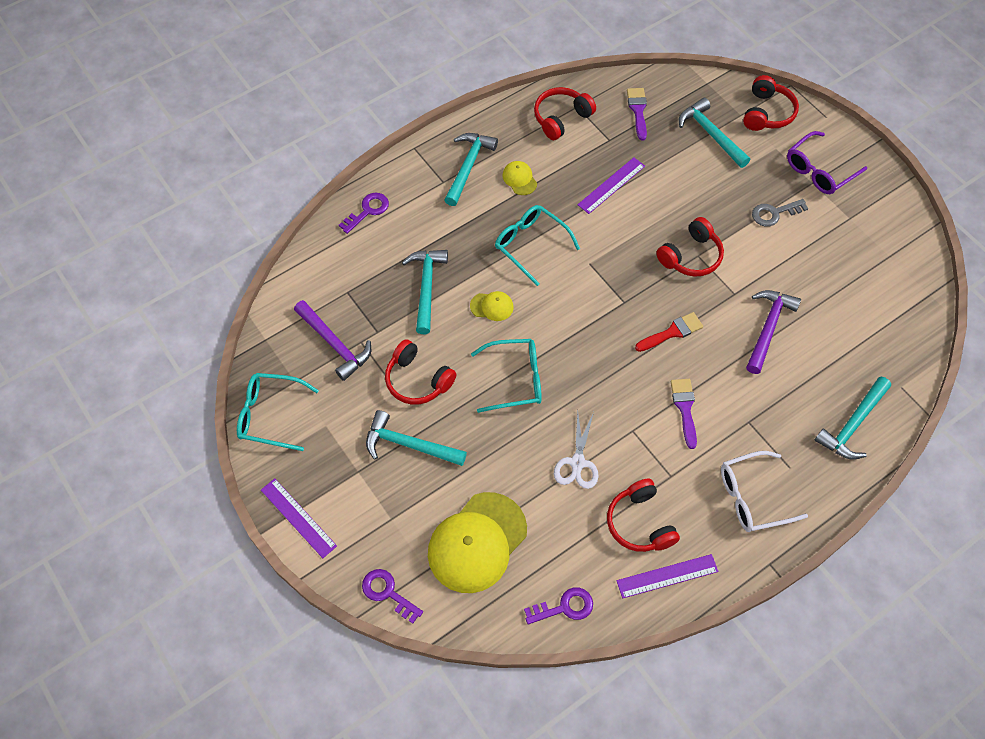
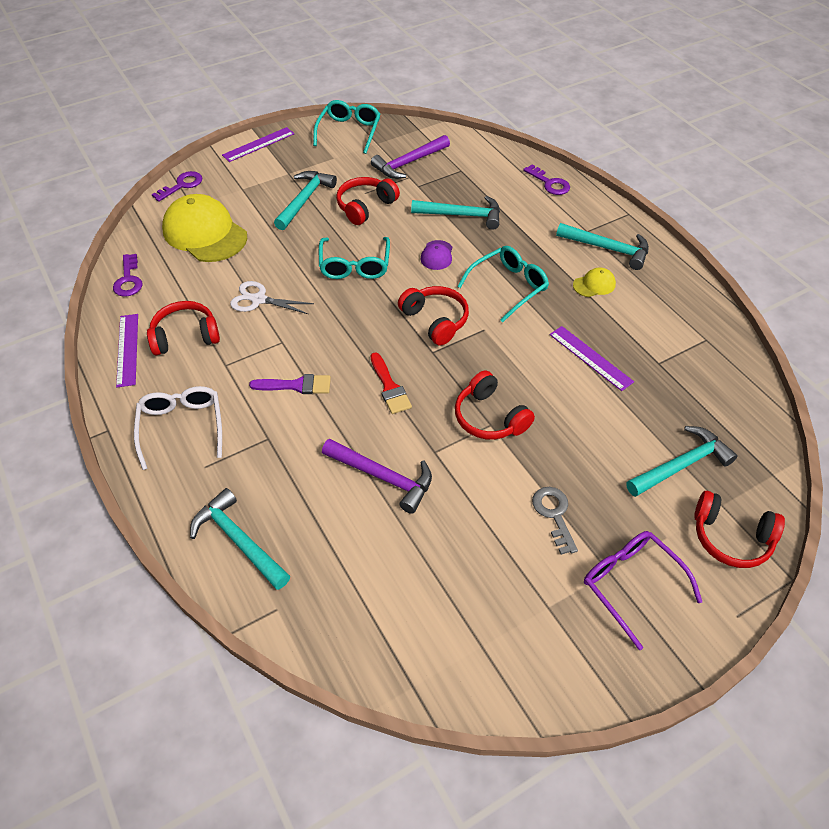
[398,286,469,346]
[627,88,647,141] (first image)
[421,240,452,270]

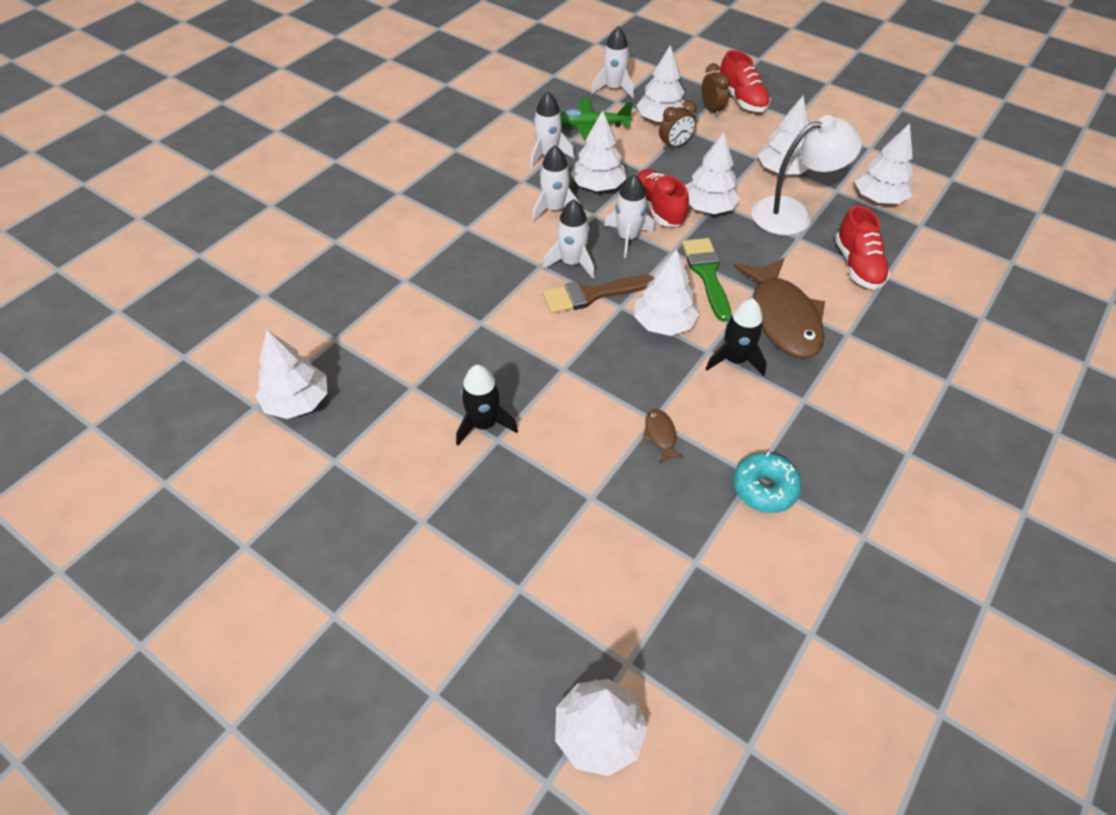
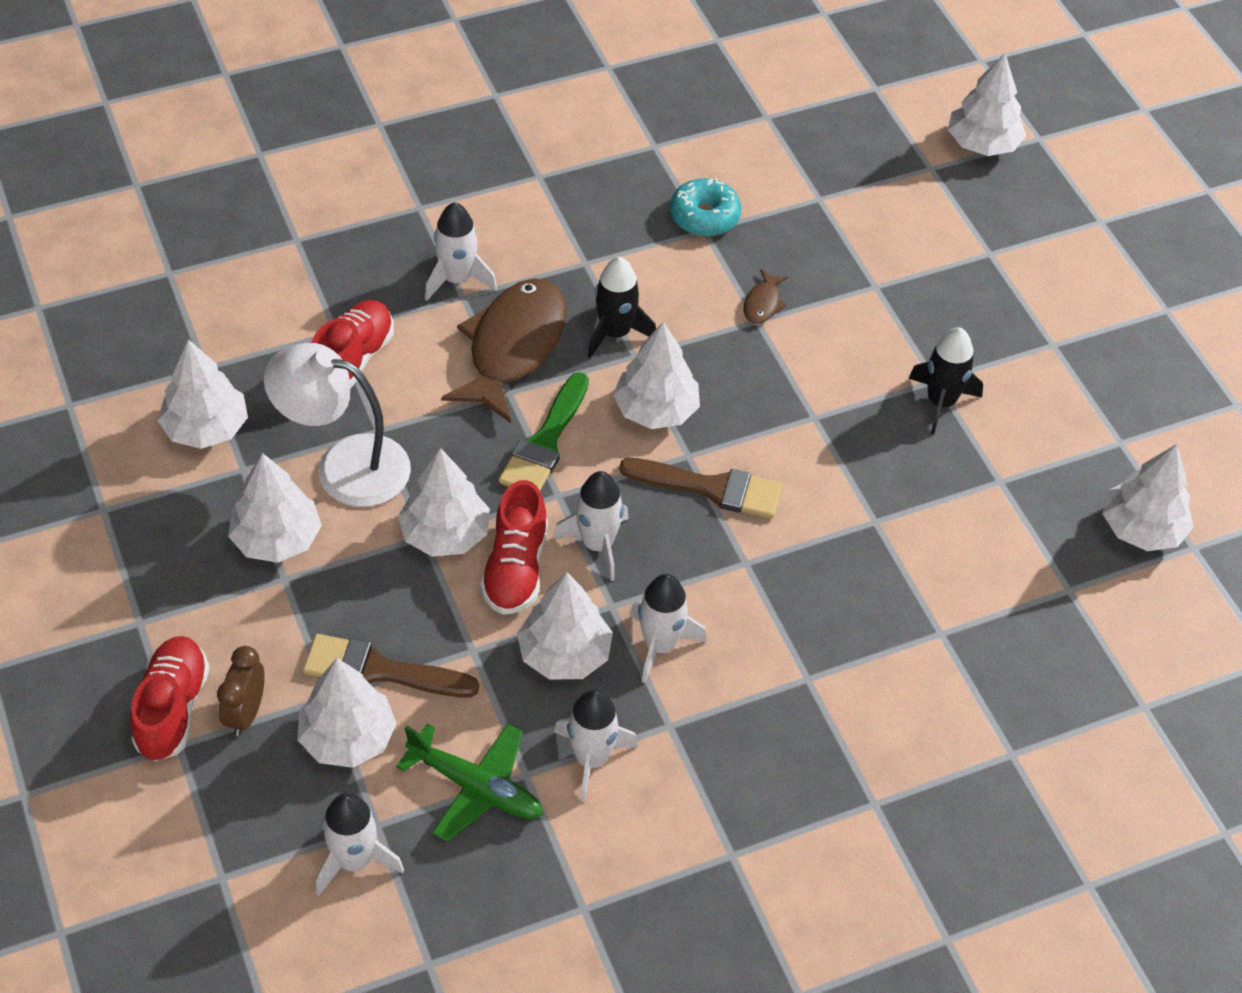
[303,634,479,698]
[425,202,497,301]

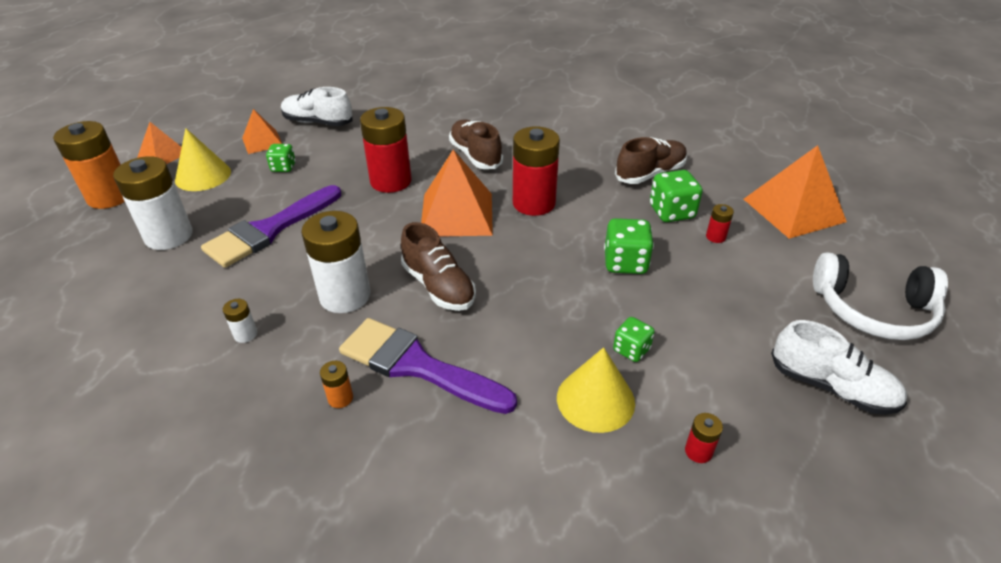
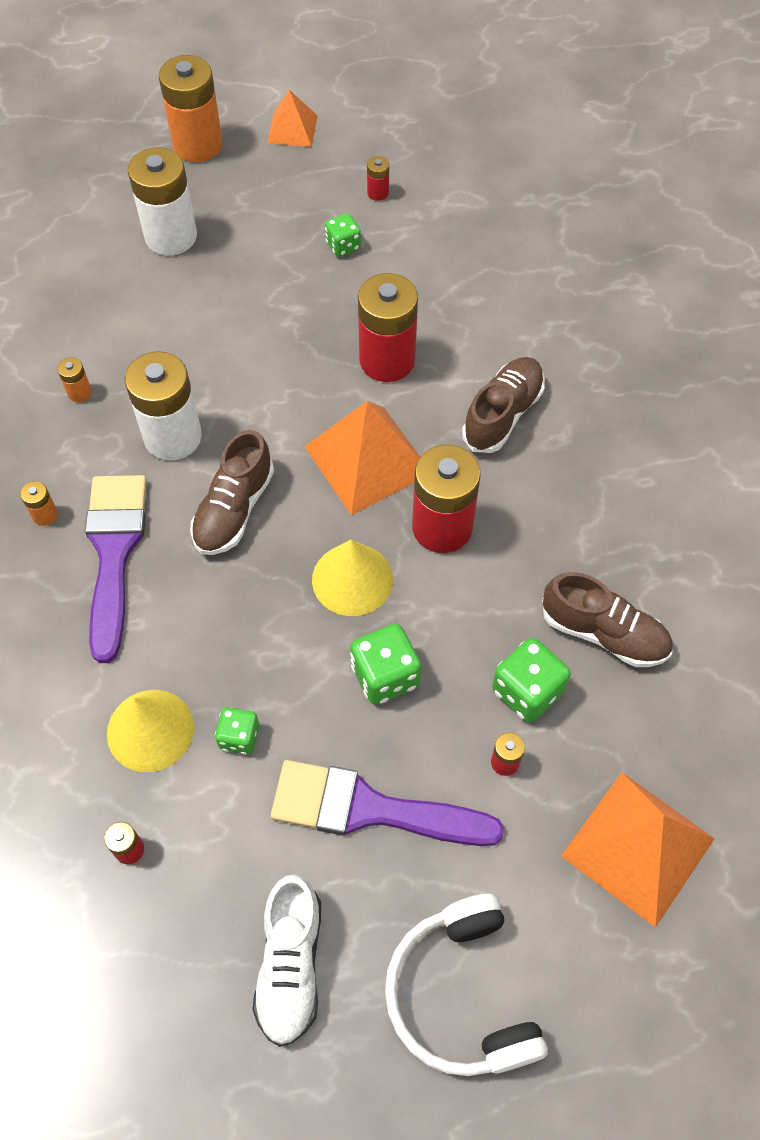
[281,87,352,126] (first image)
[367,156,389,201]
[312,540,393,616]
[271,760,504,846]
[57,357,92,402]

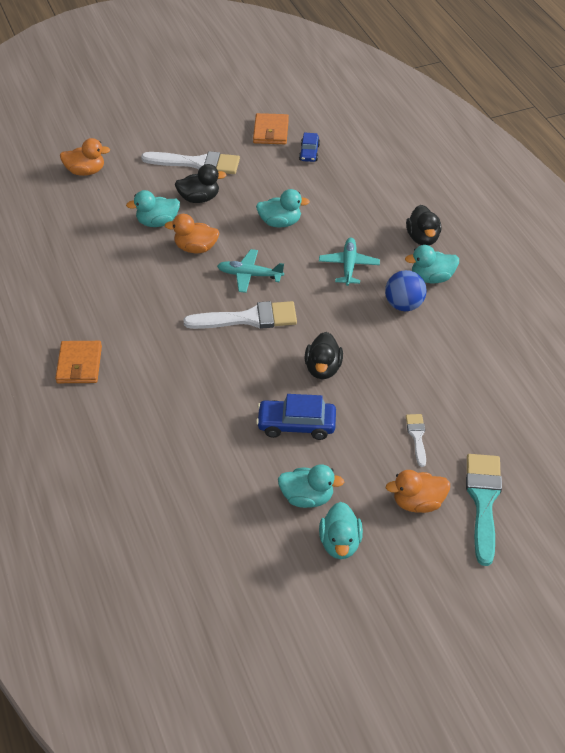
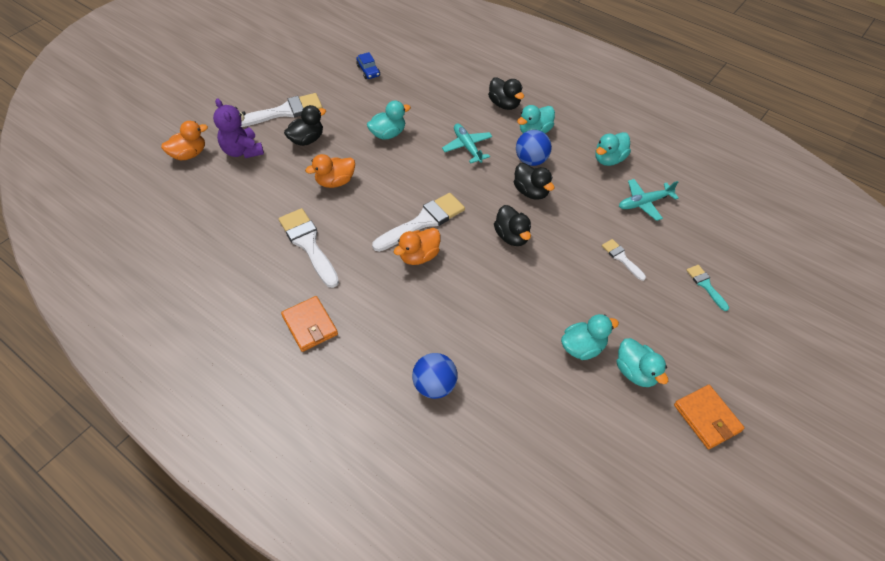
[674,385,745,449]
[595,132,631,166]
[619,179,679,221]
[256,394,336,440] (first image)
[686,265,729,311]
[394,228,440,265]
[213,98,264,158]
[514,163,554,200]
[279,208,339,288]
[412,353,458,399]

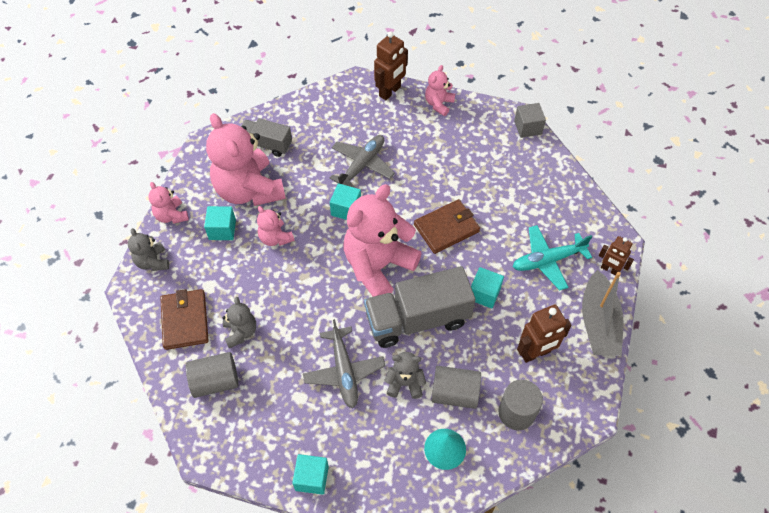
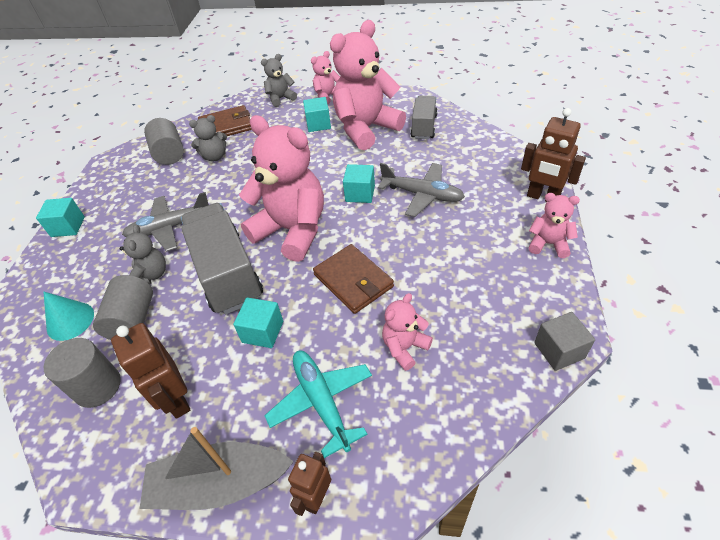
[382,293,433,371]

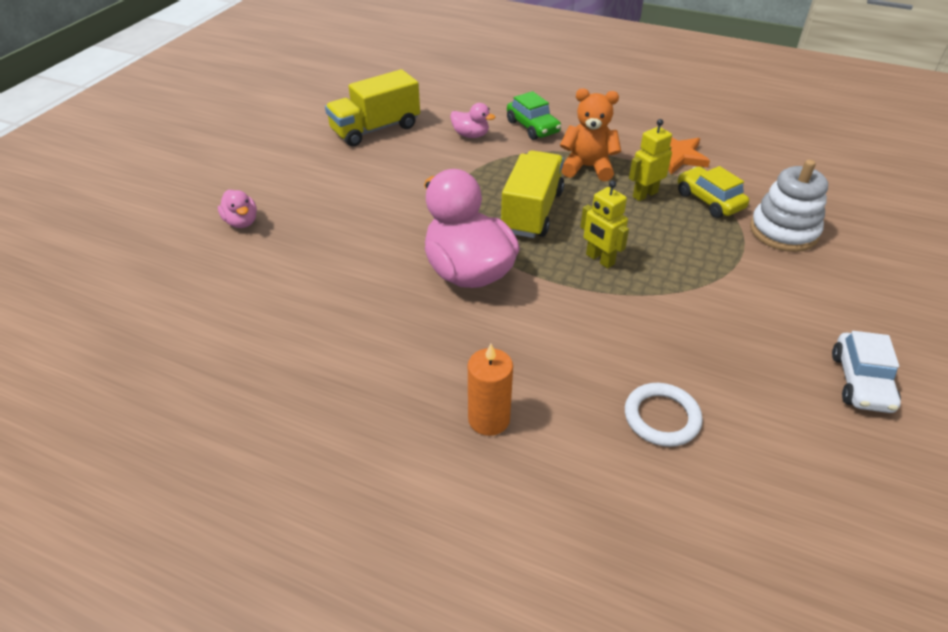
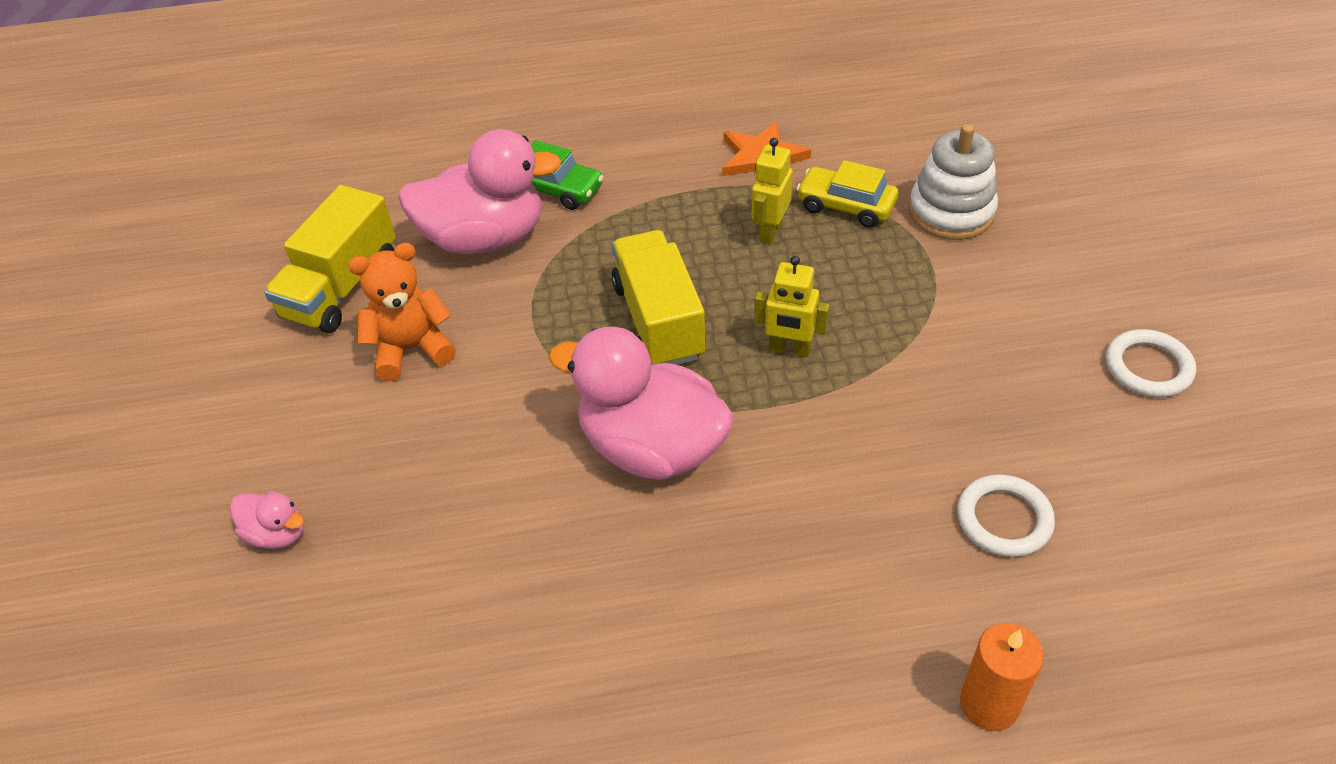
[348,243,456,381]
[398,129,562,254]
[1106,329,1196,397]
[960,623,1044,731]

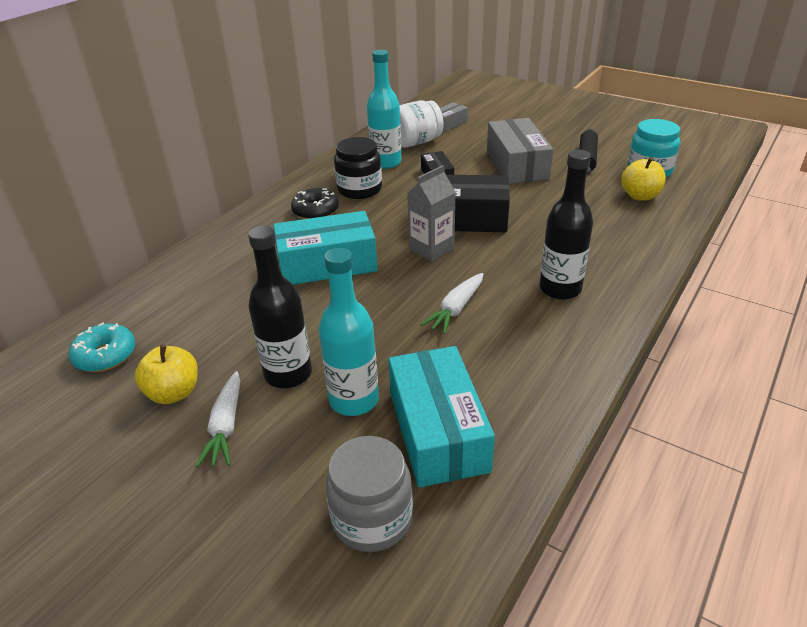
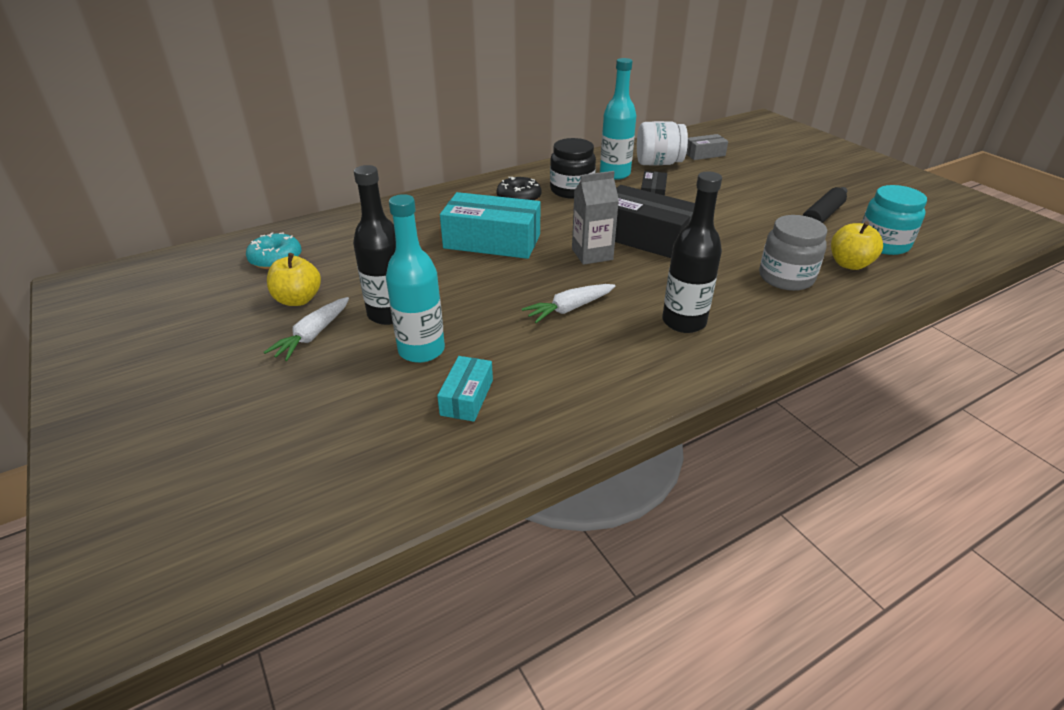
[487,118,554,184] (first image)
[437,356,493,422]
[759,215,827,291]

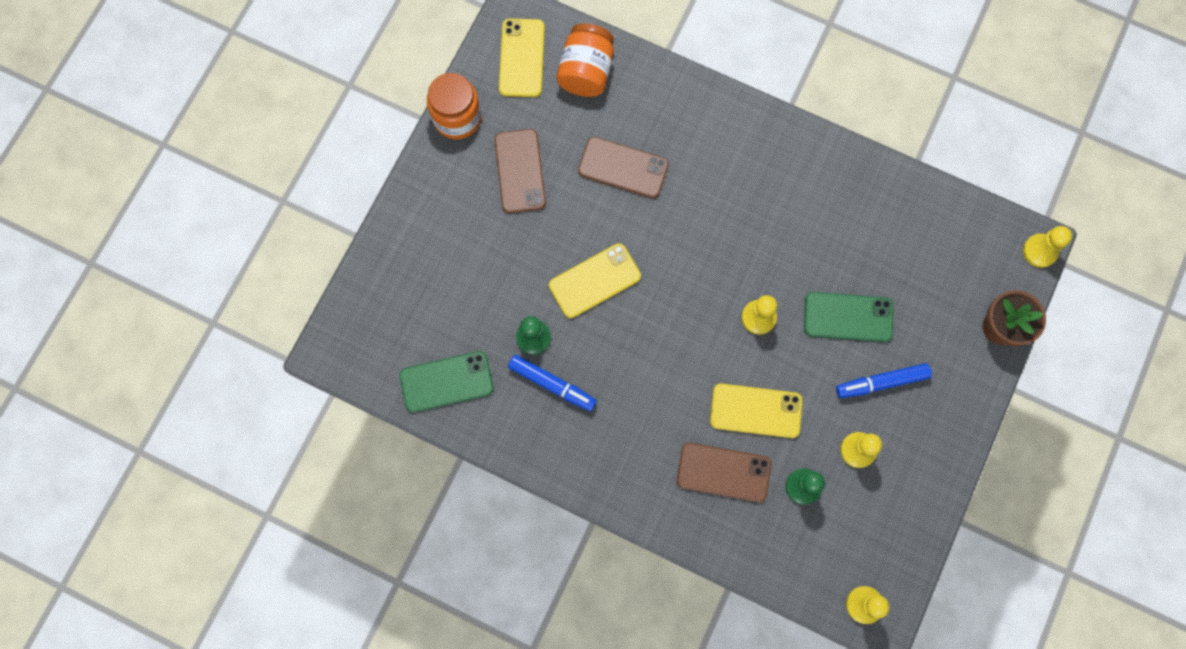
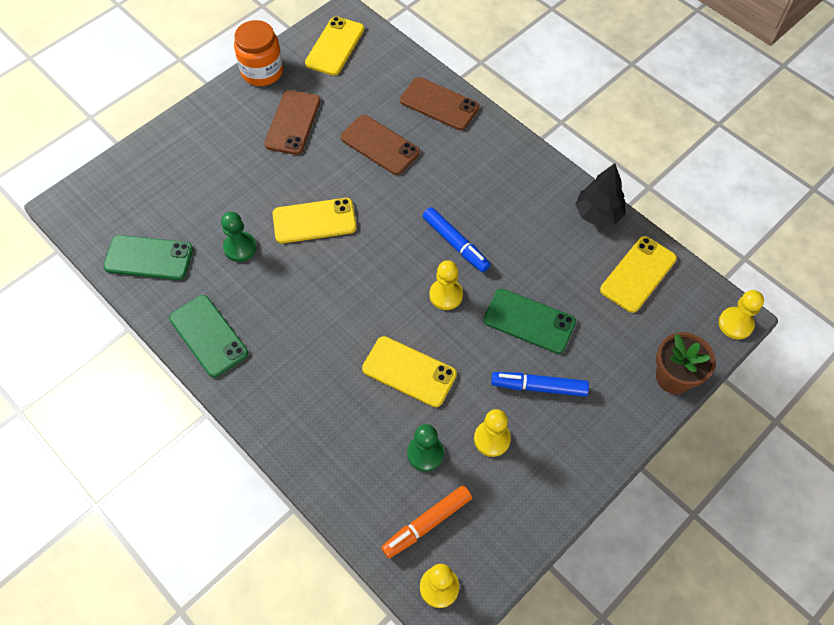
[557,23,614,97] (first image)
[423,207,491,272]
[400,77,479,130]
[575,163,626,227]
[600,236,677,313]
[169,295,248,377]
[381,485,472,558]

